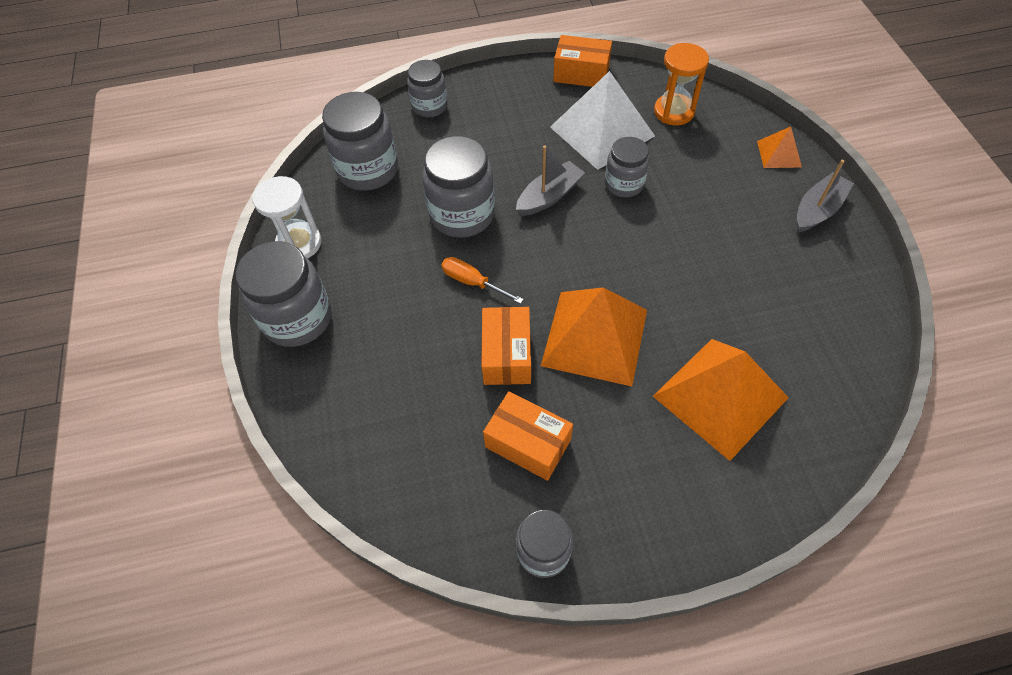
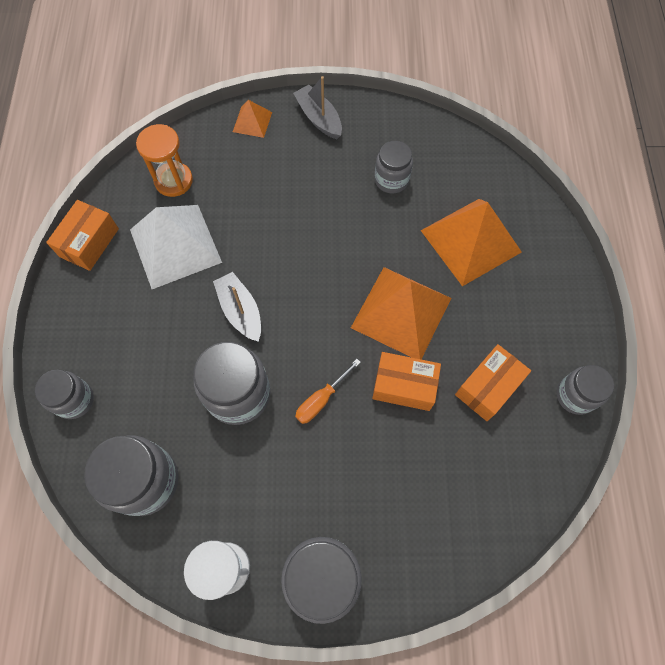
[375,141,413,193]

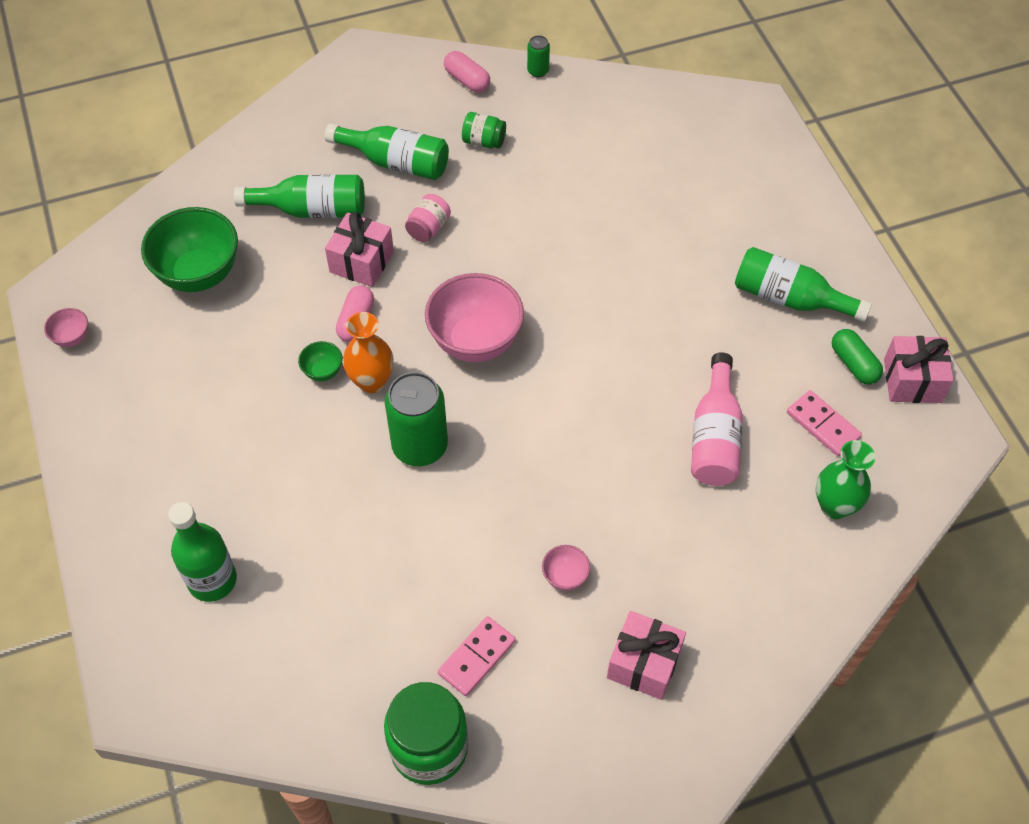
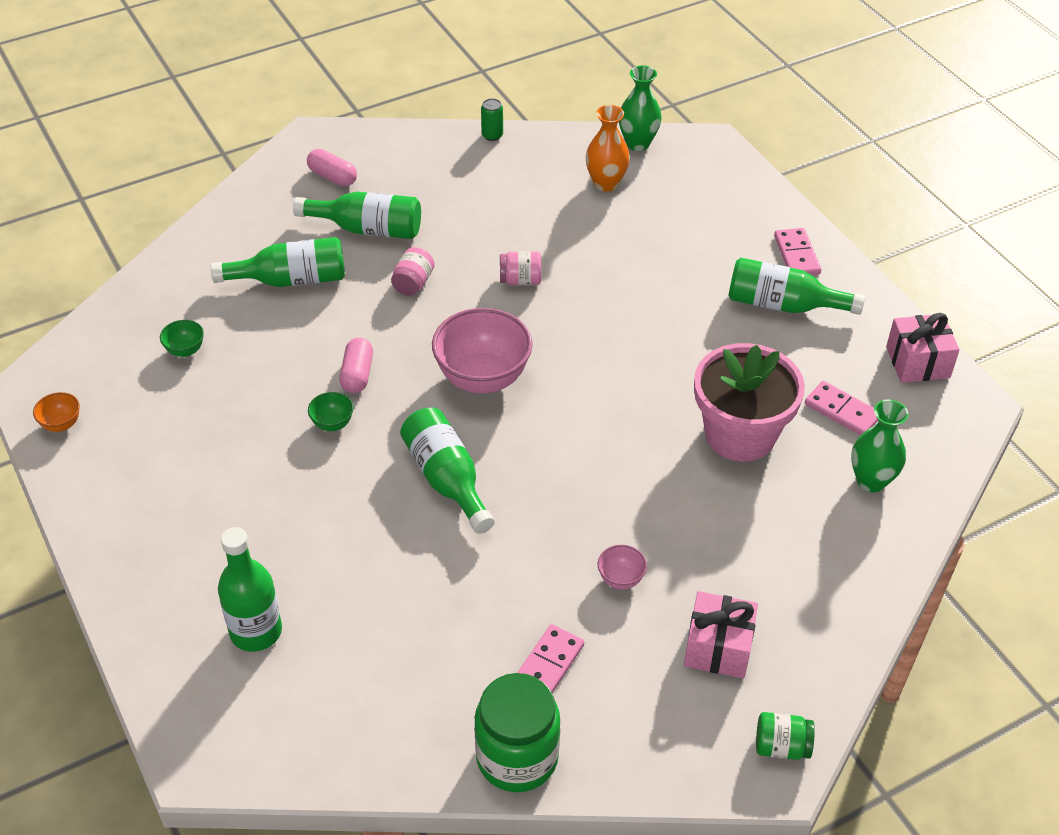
[307,149,357,186]
[756,712,815,760]
[160,320,204,357]
[325,212,394,287] (first image)
[33,392,80,432]
[586,105,630,192]
[832,329,883,384] (first image)
[694,343,805,461]
[400,408,495,534]
[619,65,662,151]
[774,228,821,275]
[500,251,541,285]

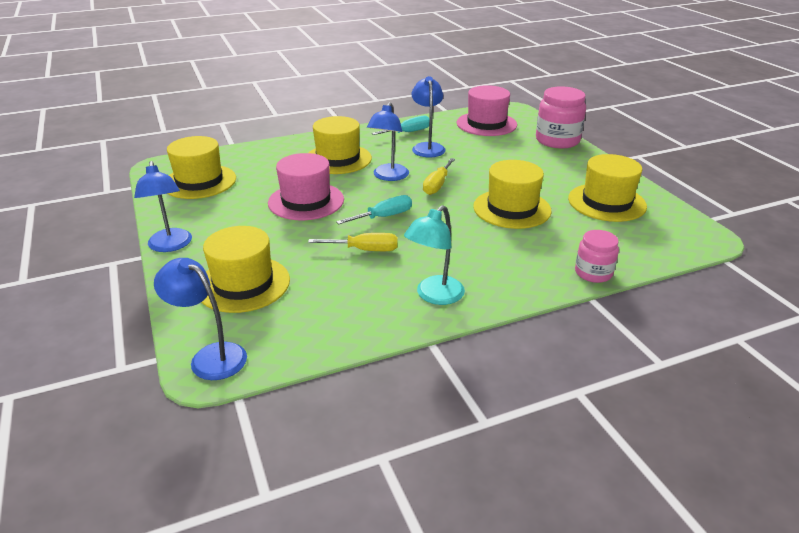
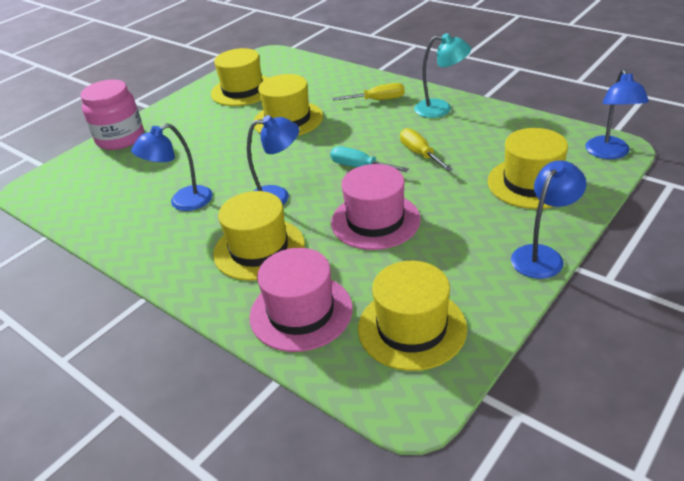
[249,248,353,352]
[372,116,429,135] (first image)
[332,83,405,101]
[575,230,619,283] (first image)

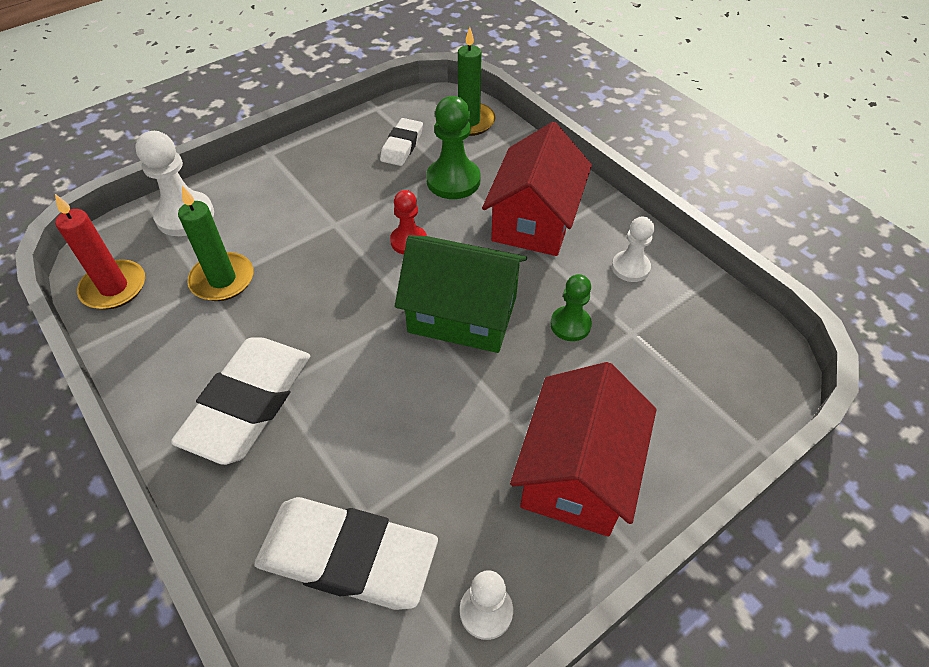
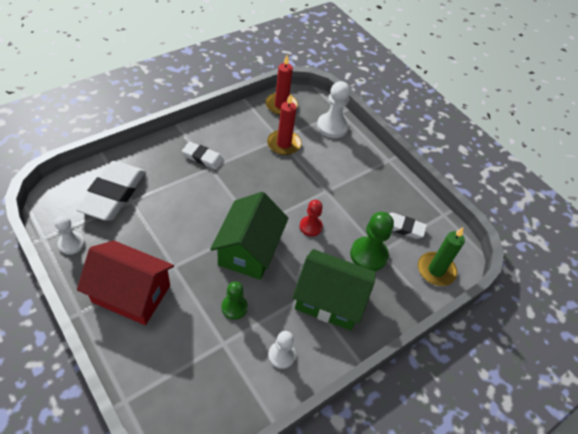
[292,249,376,331]
[267,93,302,155]
[182,142,224,170]

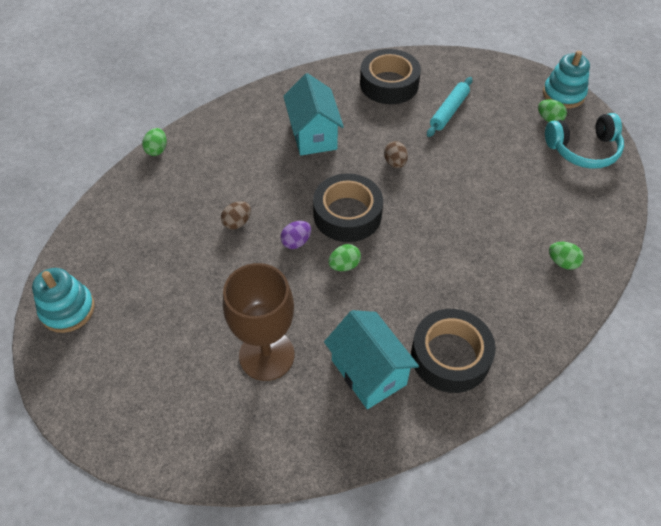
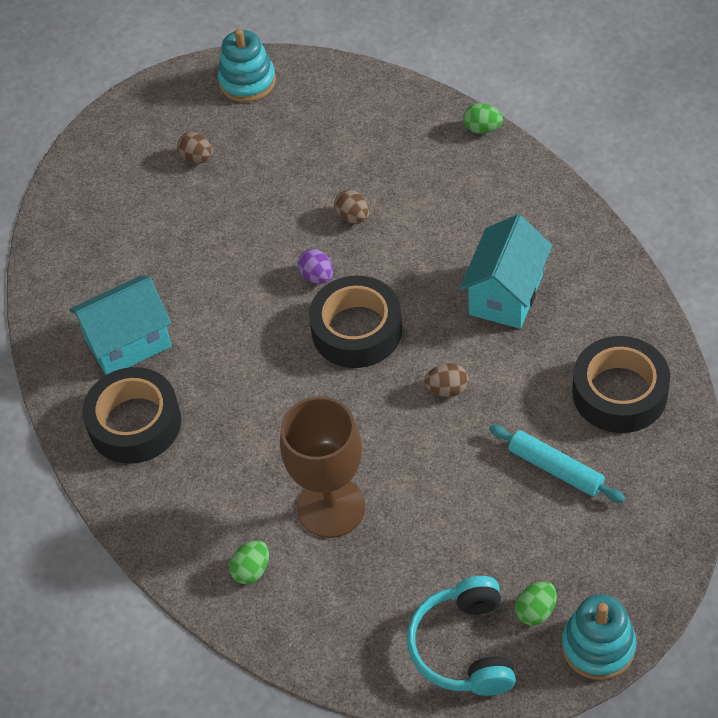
[460,214,553,329]
[329,244,361,271] (first image)
[280,396,365,538]
[177,132,213,163]

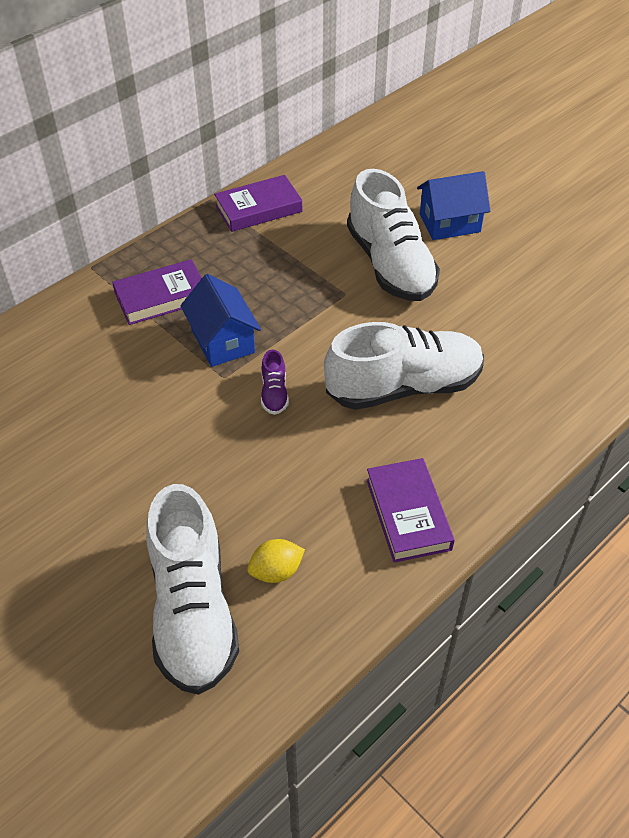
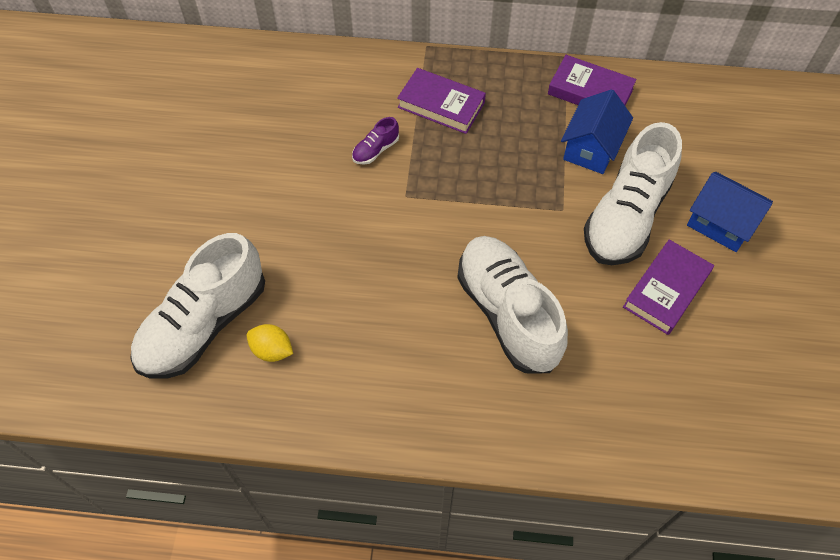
[561,89,633,174]
[457,236,568,373]
[352,117,399,165]
[623,239,714,335]

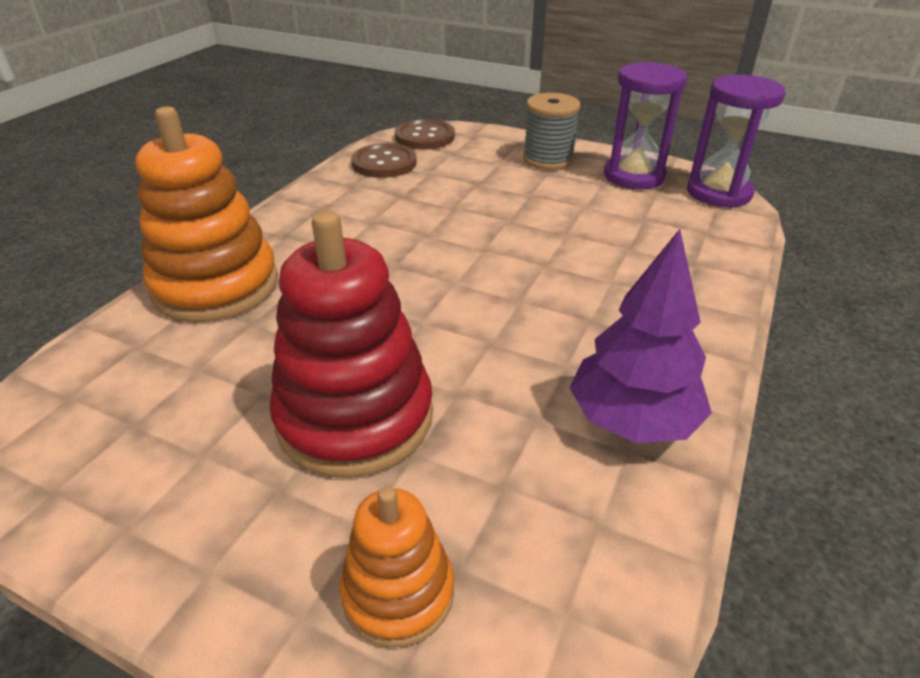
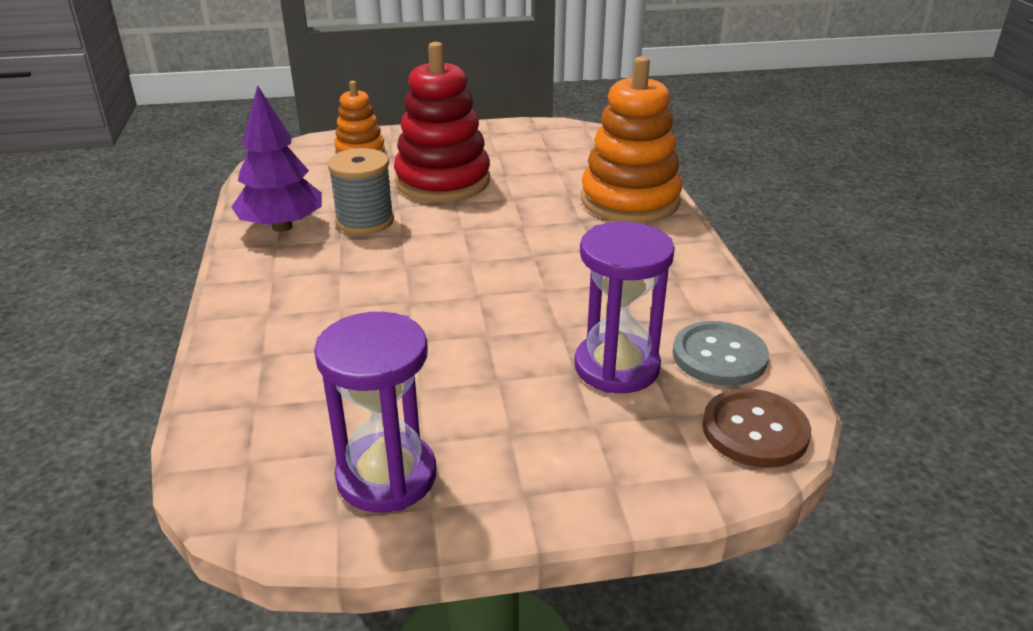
[574,222,675,393]
[328,148,394,235]
[673,321,769,386]

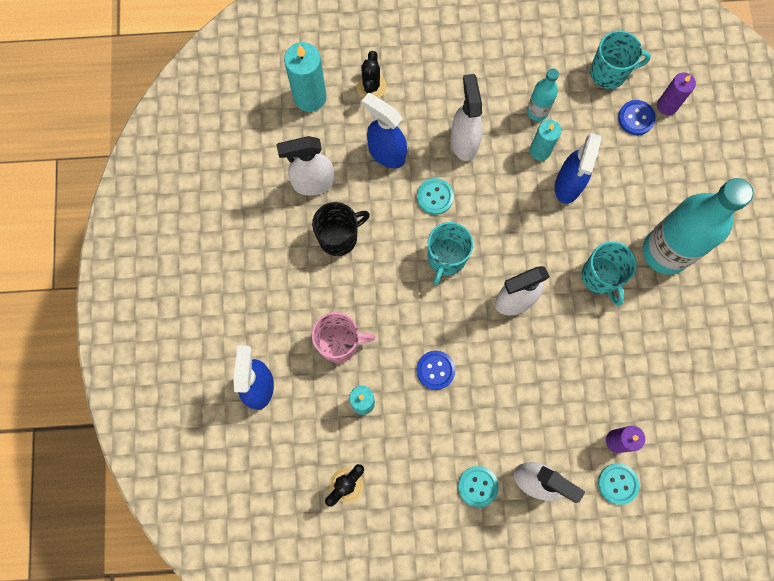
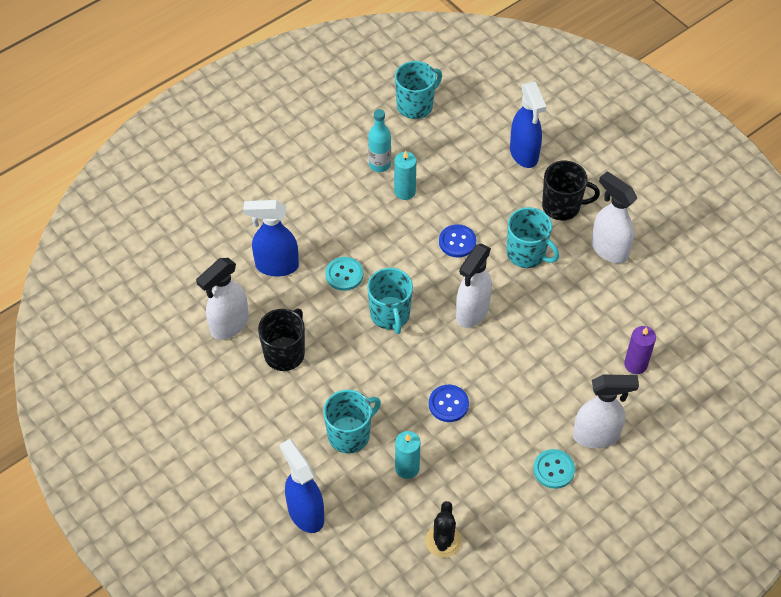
[284,42,327,112] (first image)
[356,51,387,98] (first image)
[657,72,696,115] (first image)
[591,172,637,263]
[439,224,476,258]
[510,82,546,168]
[542,161,600,220]
[323,390,381,453]
[598,463,639,505] (first image)

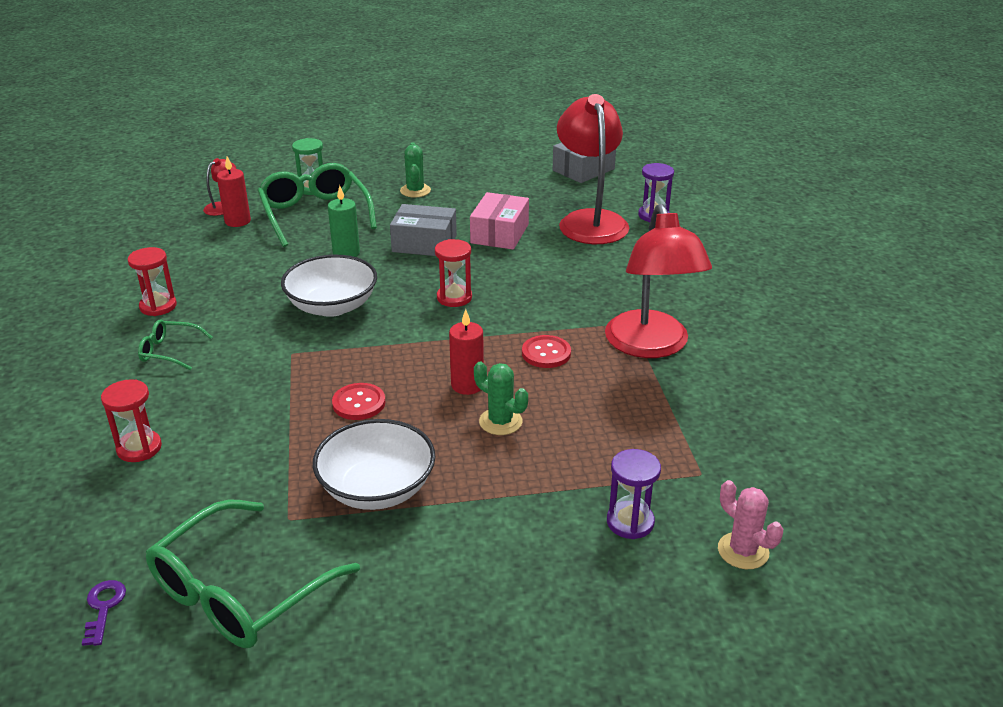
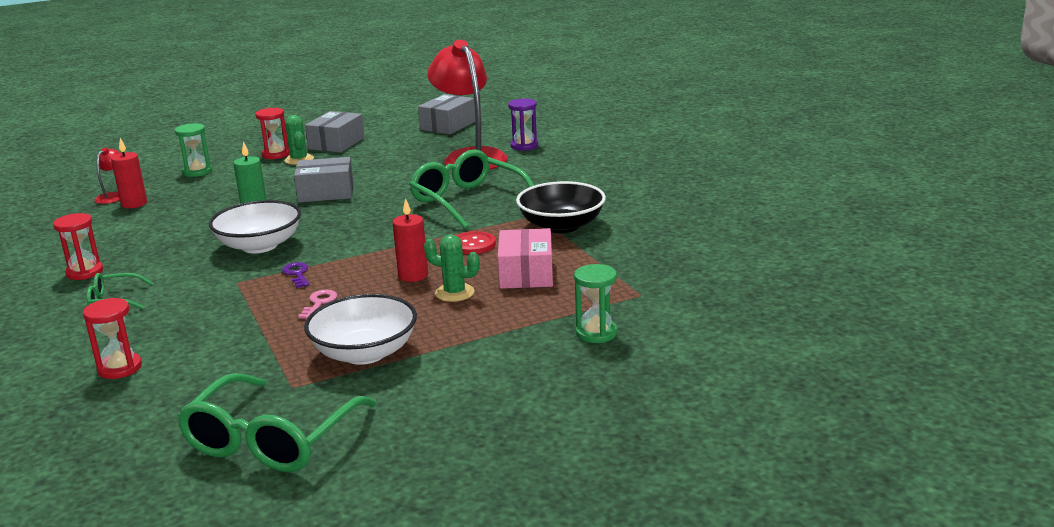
[409,149,534,229]
[498,228,553,289]
[516,181,606,233]
[255,108,290,159]
[298,290,337,319]
[574,264,617,343]
[718,480,783,569] (first image)
[282,262,310,288]
[305,111,365,153]

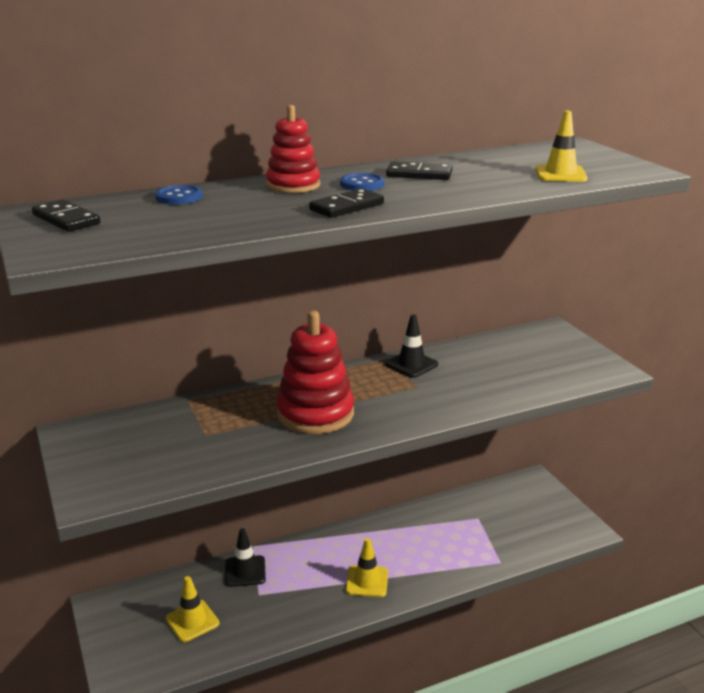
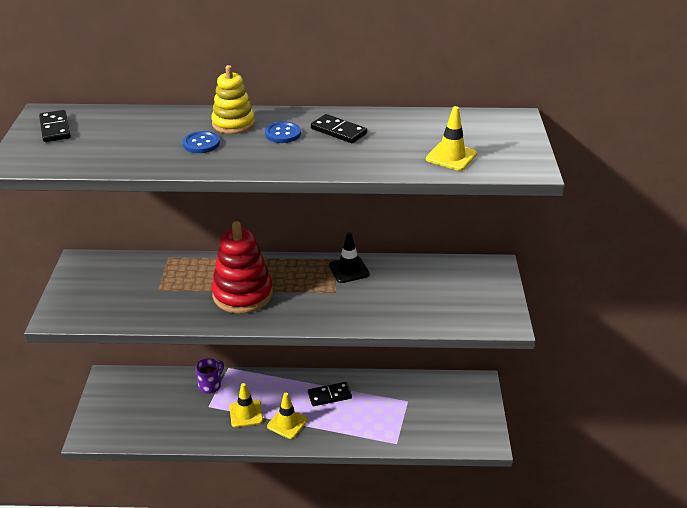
[211,65,255,134]
[183,131,220,153]
[308,382,352,406]
[195,358,224,394]
[230,383,263,427]

